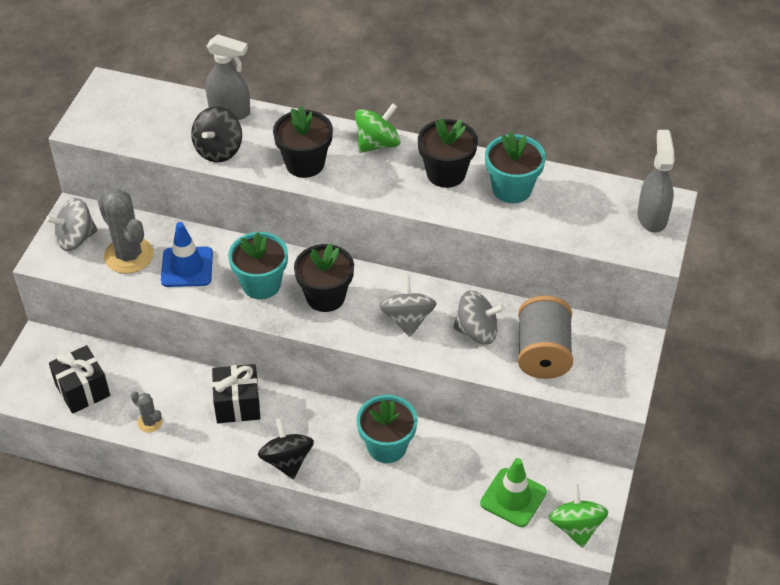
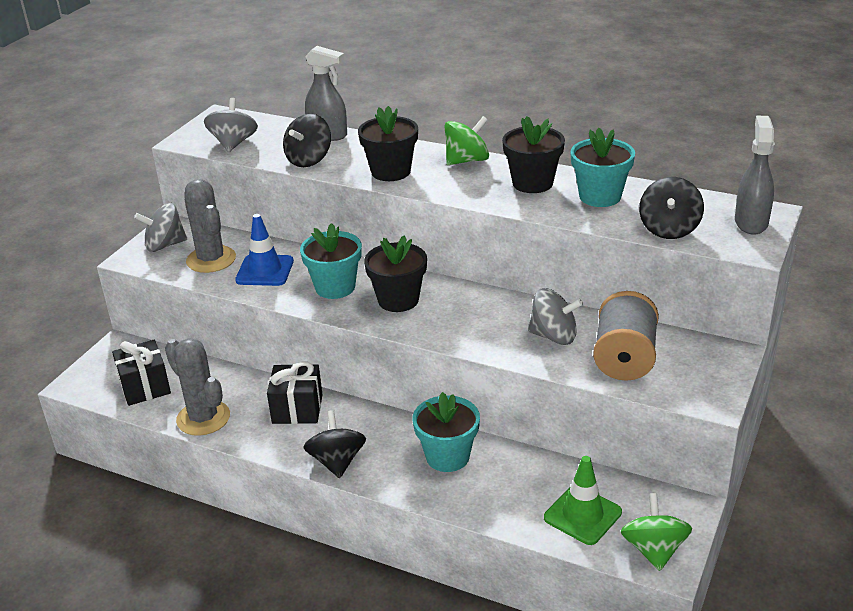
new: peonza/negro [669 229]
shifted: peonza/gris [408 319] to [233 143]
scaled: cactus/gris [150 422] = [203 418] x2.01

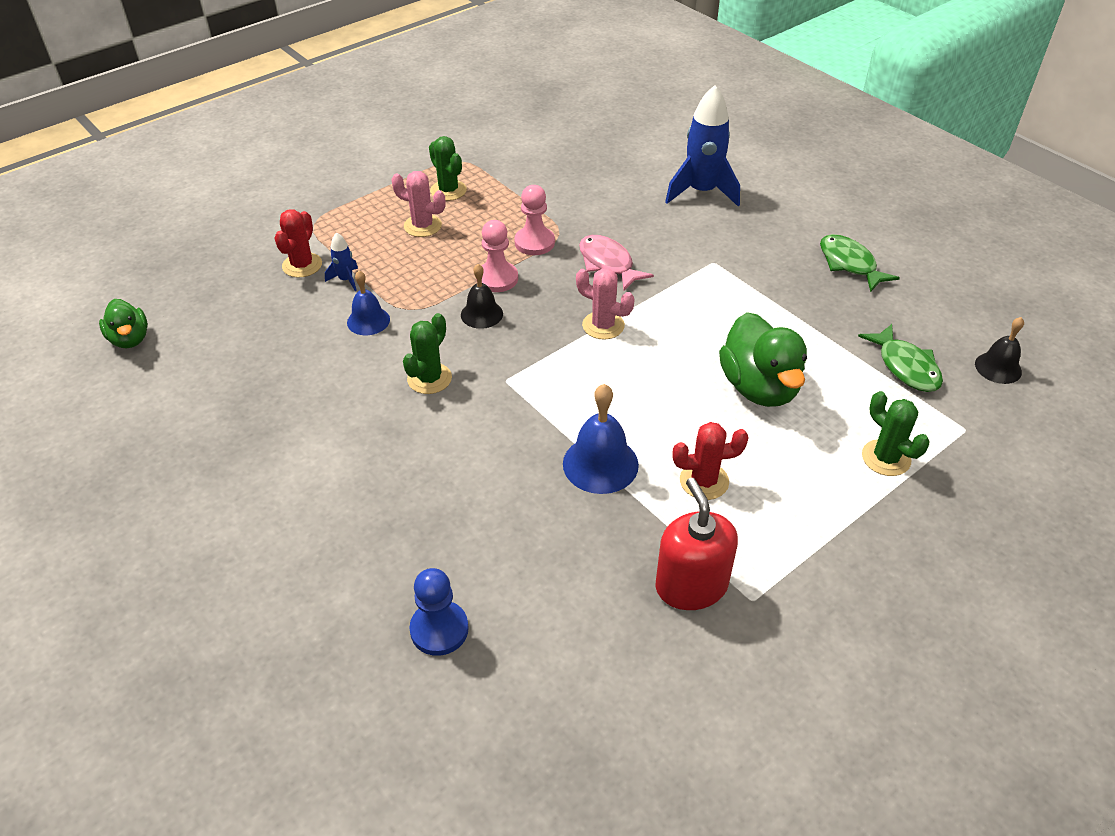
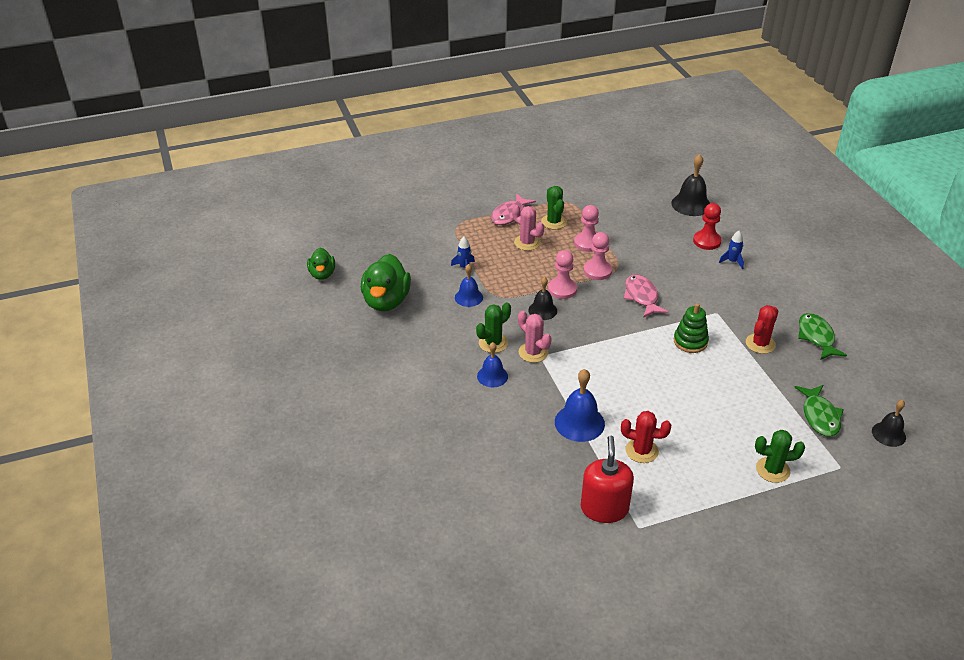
gone: peón/azul [439 629]
new: campana/negro [691 204]; pez/rosa [509 215]; peón/rojo [707 241]; peón/rosa [587 243]; juguete apilable/verde [690 341]; campana/azul [492 376]
shifted: cactus/rojo [302 265] to [760 344]; cactus/rosa [603 325] to [533 352]; pato/verde [759 387] to [386 301]
rotated: cactus/verde [886 458] = [772 470] 75 degrees counterclockwise
scaled: cohete/azul [701 192] = [732 261] x0.46

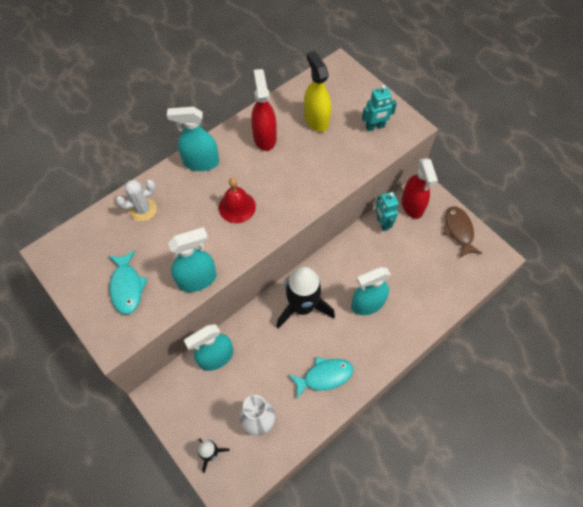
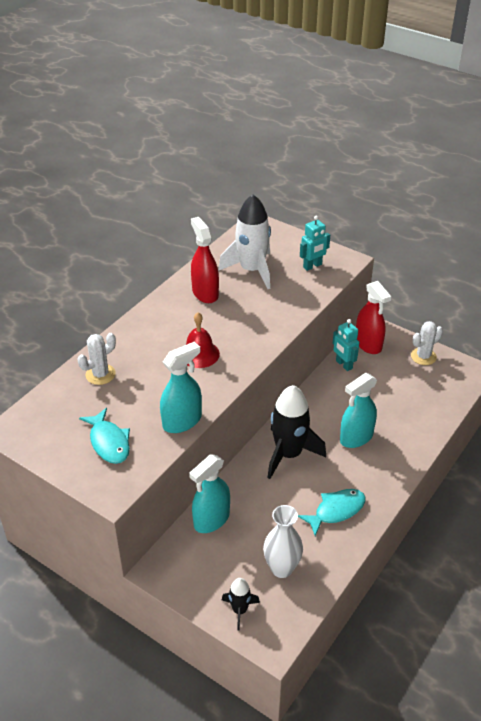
gone: pulverizador/turquesa [201 162]
swapped: pulverizador/amarillo [316 120] to cohete/blanco [252 270]; pez/marrón [459 231] to cactus/blanco [423 356]

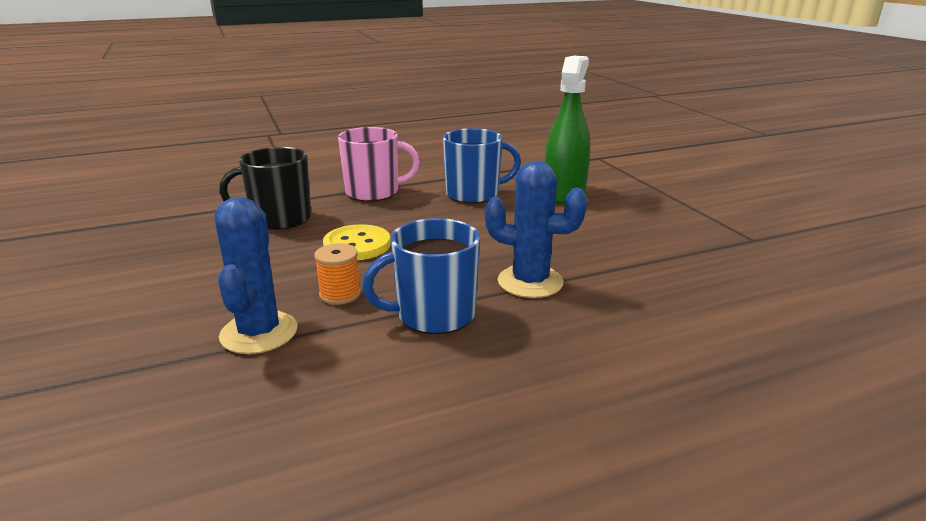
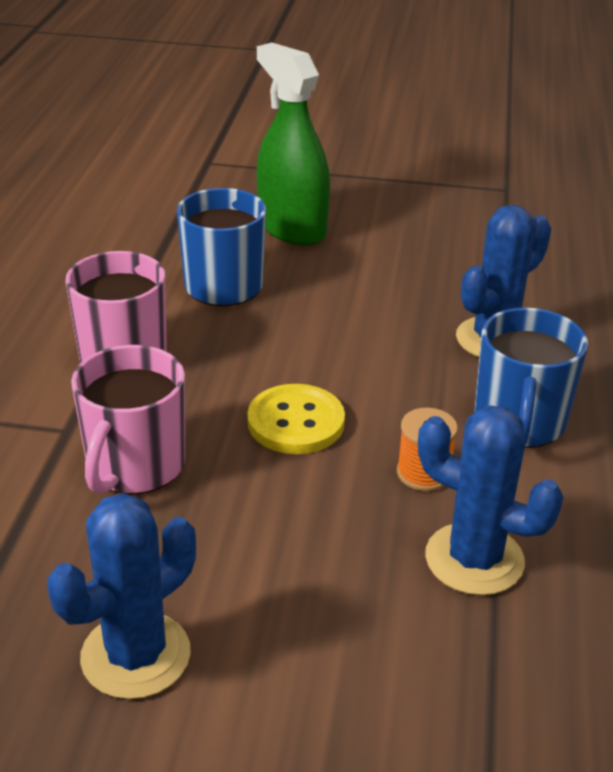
new: cactus/azul [136 655]
repainted: taza/negro [280 219] to taza/rosa [135 466]

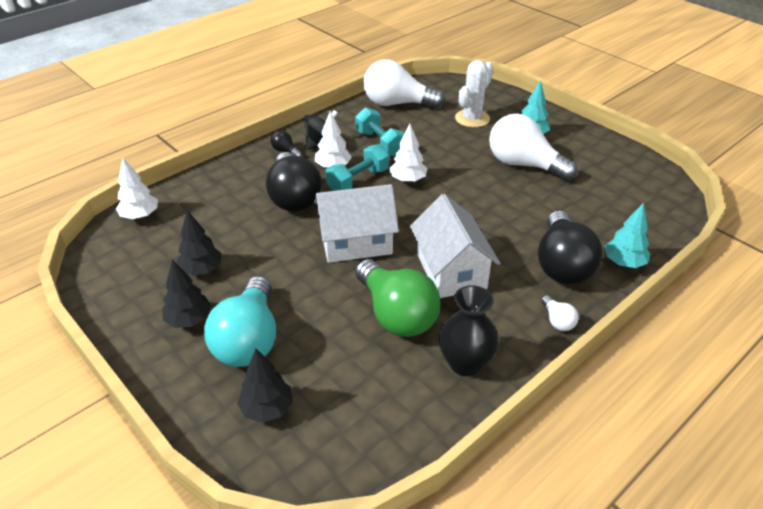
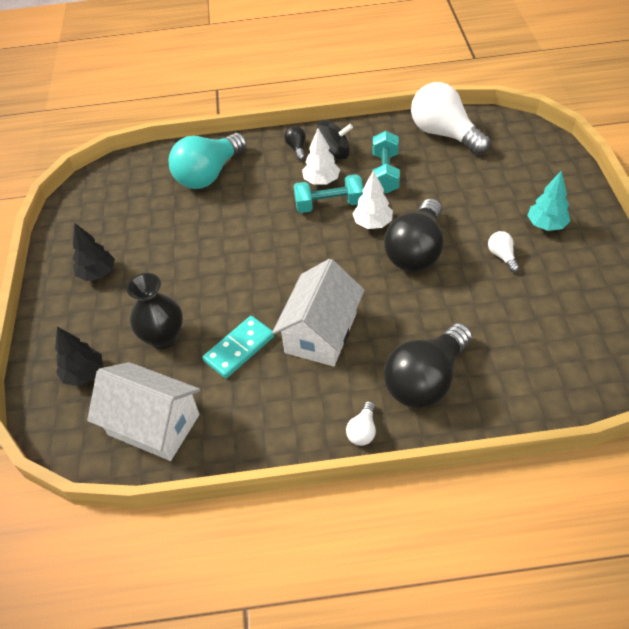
gone: cactus/blanco [472 118]; árbol/blanco [140 216]; árbol/turquesa [623 263]; árbol/negro [201 270]
shifted: bombilla/negro [293 197] to [416 251]; casa/blanco [356 242] to [154 424]; bombilla/turquesa [249 340] to [209 174]; florero/negro [465 363] to [163 337]
swapped: bombilla/verde [396 314] to ficha de dominó/turquesa [239 348]
scaled: bombilla/blanco [524 165] = [502 256] x0.43

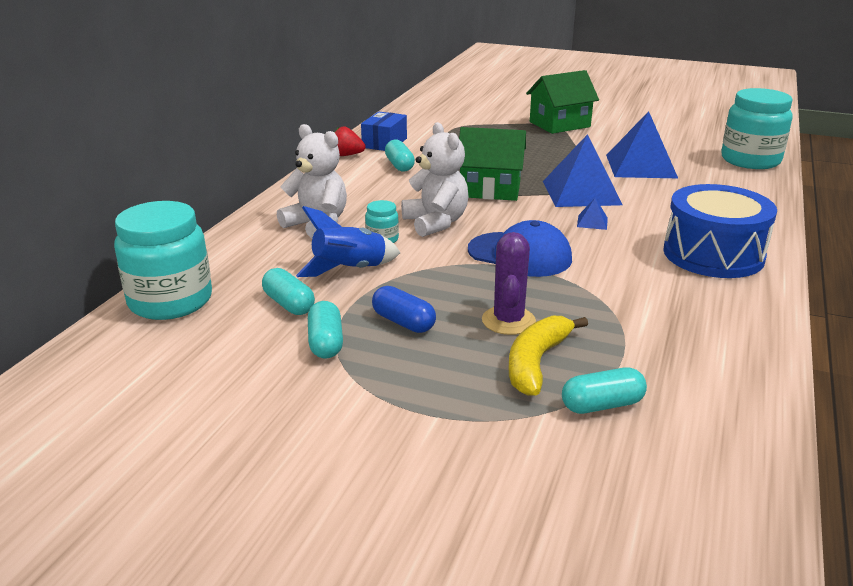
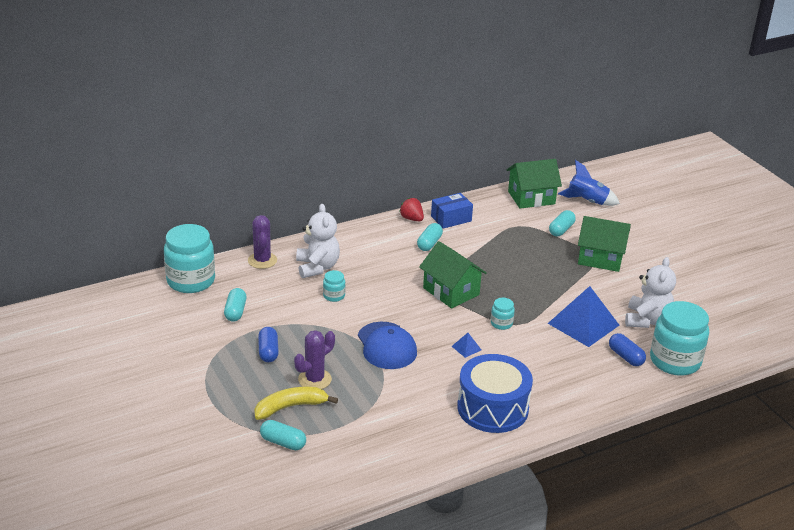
new: casa/verde [531 198]; cactus/morado [262 260]; cápsula/azul [625 357]
shifted: osito/blanco [436 223] to [647 320]; cohete/azul [350 270] to [587 201]; cápsula/turquesa [326 342] to [561 230]
swapped: pirámide/azul [581 192] to tarro/turquesa [501 323]

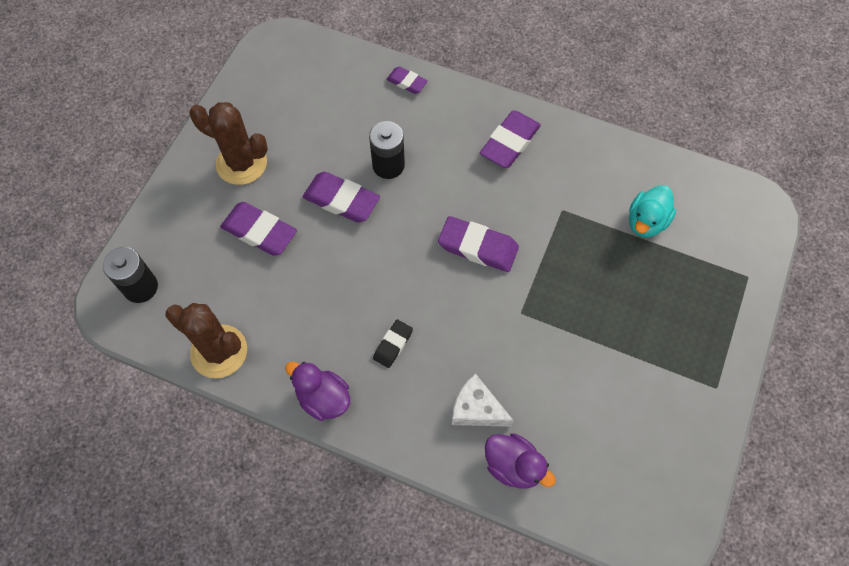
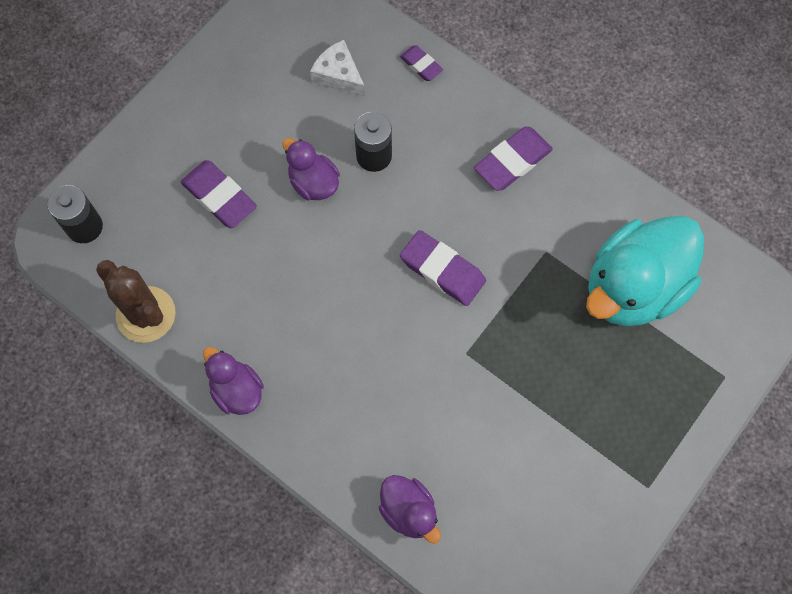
gone: cactus/marrón [241 163]; goma de borrar/negro [393 345]
shifted: queso/blanco [476 409] to [338 75]
swapped: goma de borrar/morado [341 200] to pato/morado [313 183]
scaled: pato/turquesa [646 222] = [633 288] x2.01

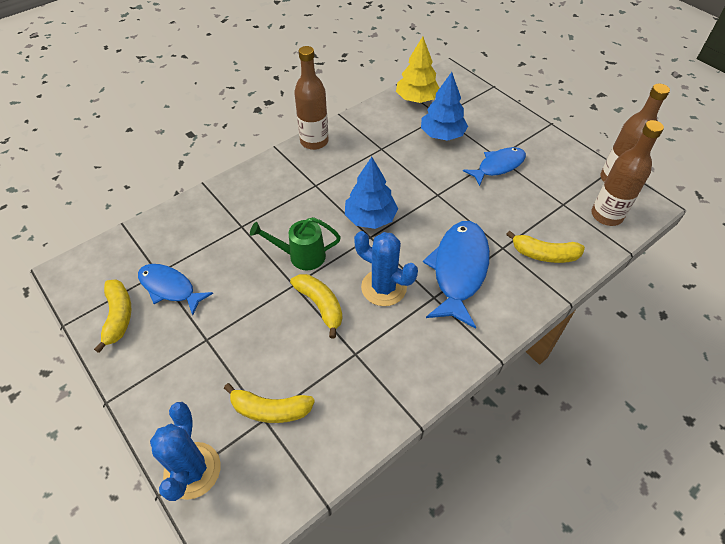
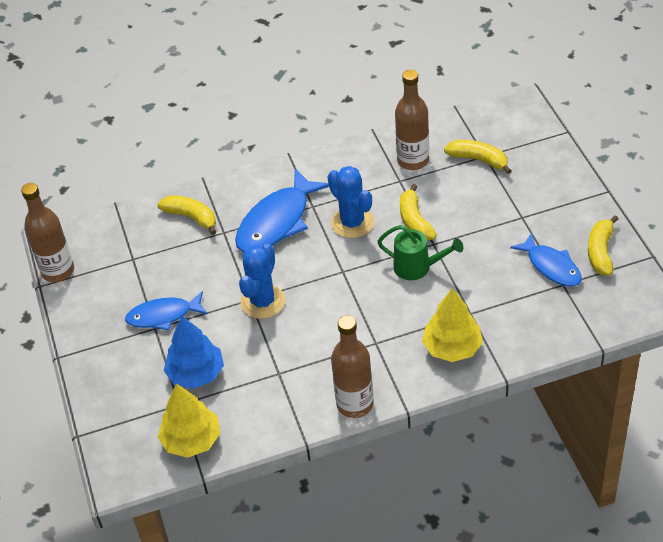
gone: árbol/azul [370 218]
new: árbol/amarillo [452 348]
shifted: botella/marrón [606 215] to [413 161]; cactus/azul [192 470] to [263 302]

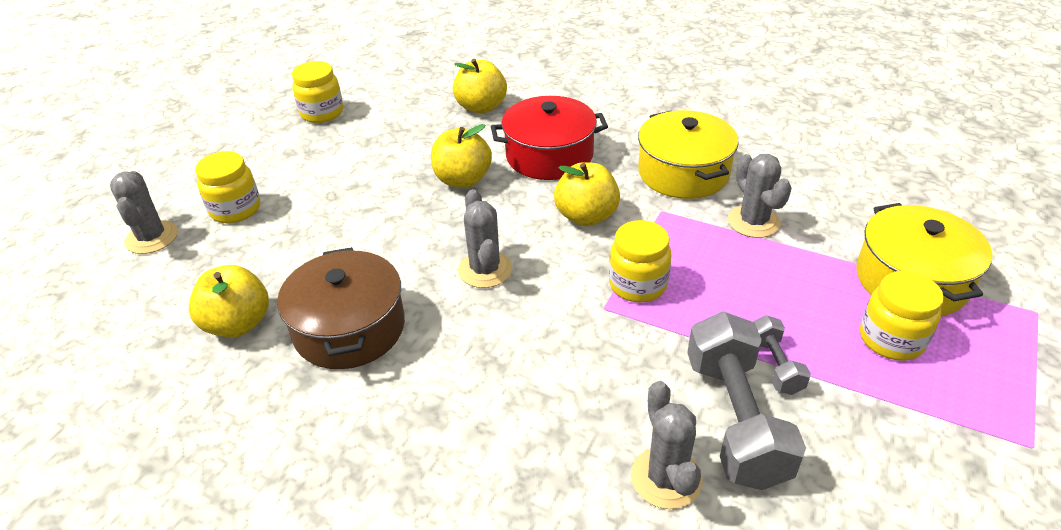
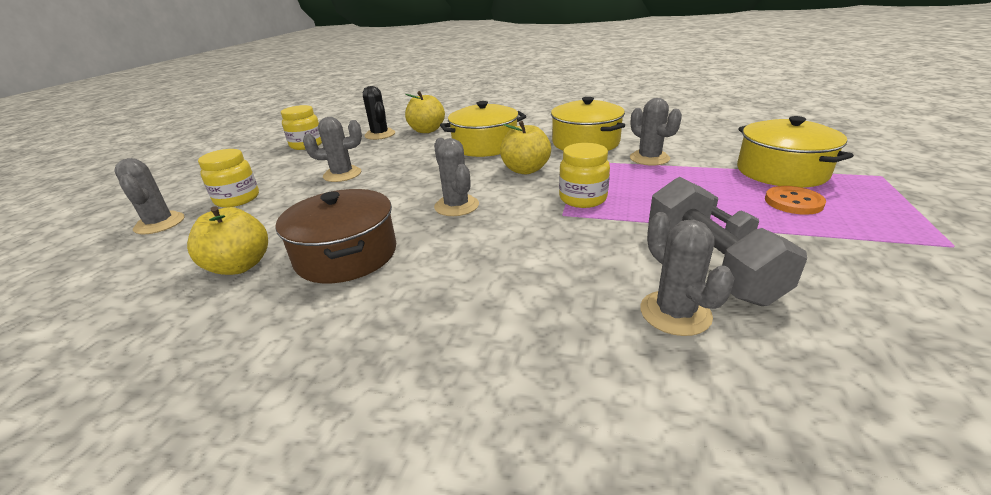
gone: manzana/amarillo [462 179]
new: cactus/negro [380 134]; cactus/gris [342 174]
swapped: tarro/amarillo [891 339] to botón/naranja [793 202]
repainted: olla/rojo [549 156] to olla/amarillo [485 146]

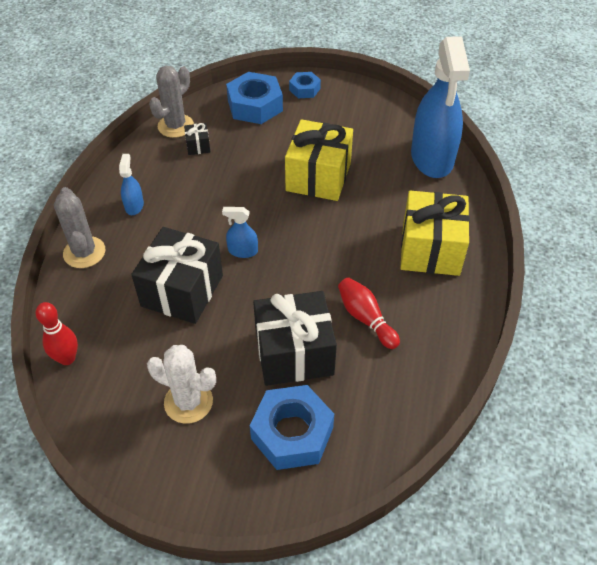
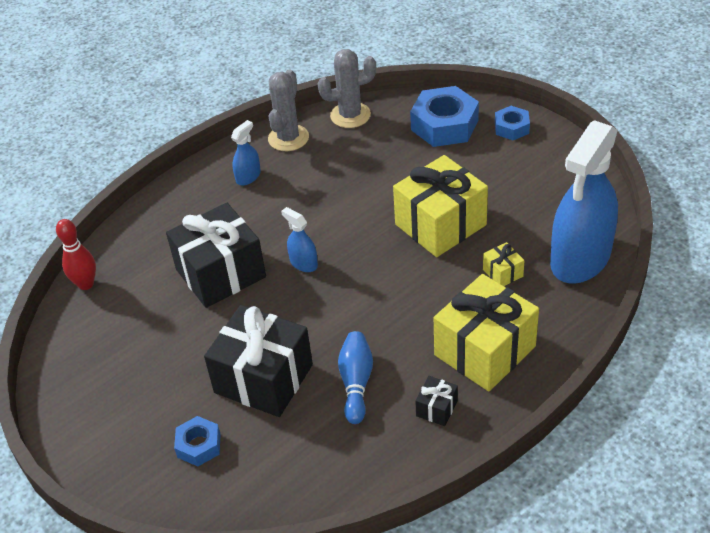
gone: cactus/blanco [188 402]
new: regalo/amarillo [502 273]
shifted: regalo/negro [198 146] to [437 408]; cactus/gris [84 252] to [288 138]
repainted: bolo/rojo [365 318] to bolo/azul [356 383]
scaled: tuerca/azul [292 433] = [199 445] x0.55

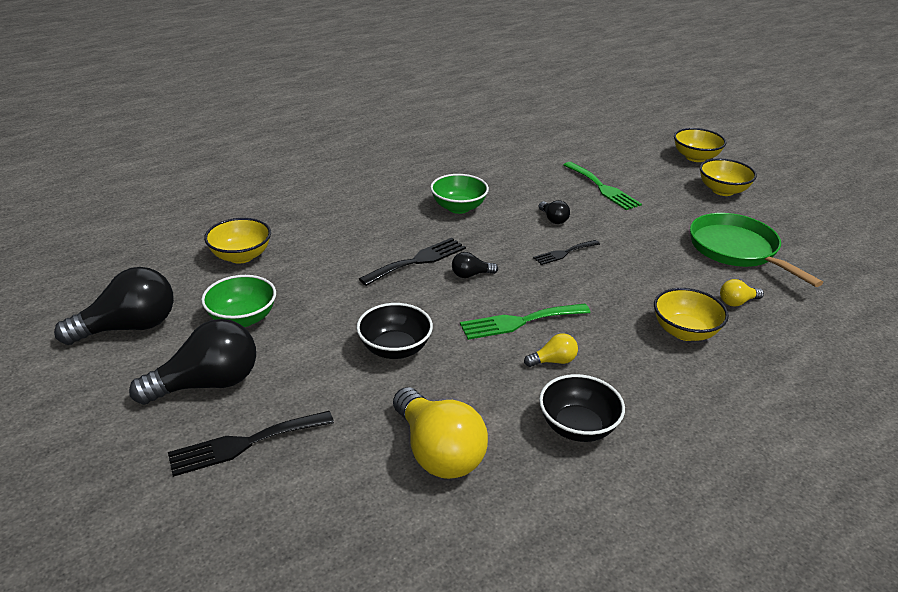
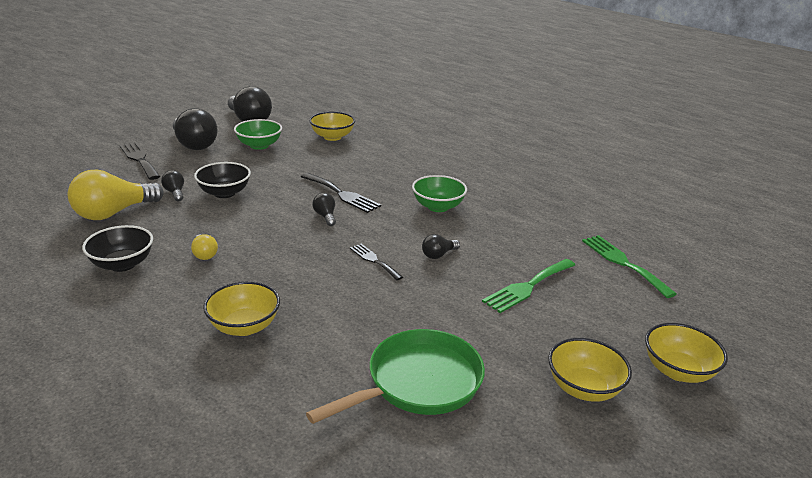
gone: bombilla/amarillo [737 302]
new: bombilla/negro [175 193]
shifted: tenedor/verde [519 322] to [623 263]

